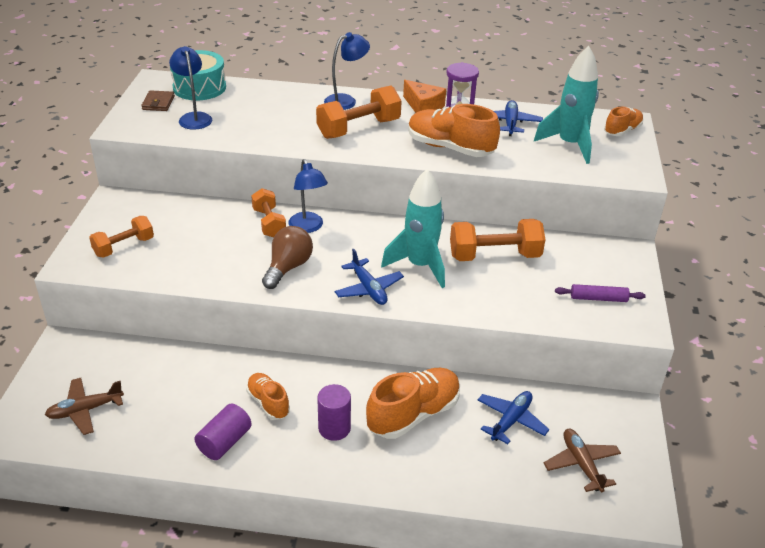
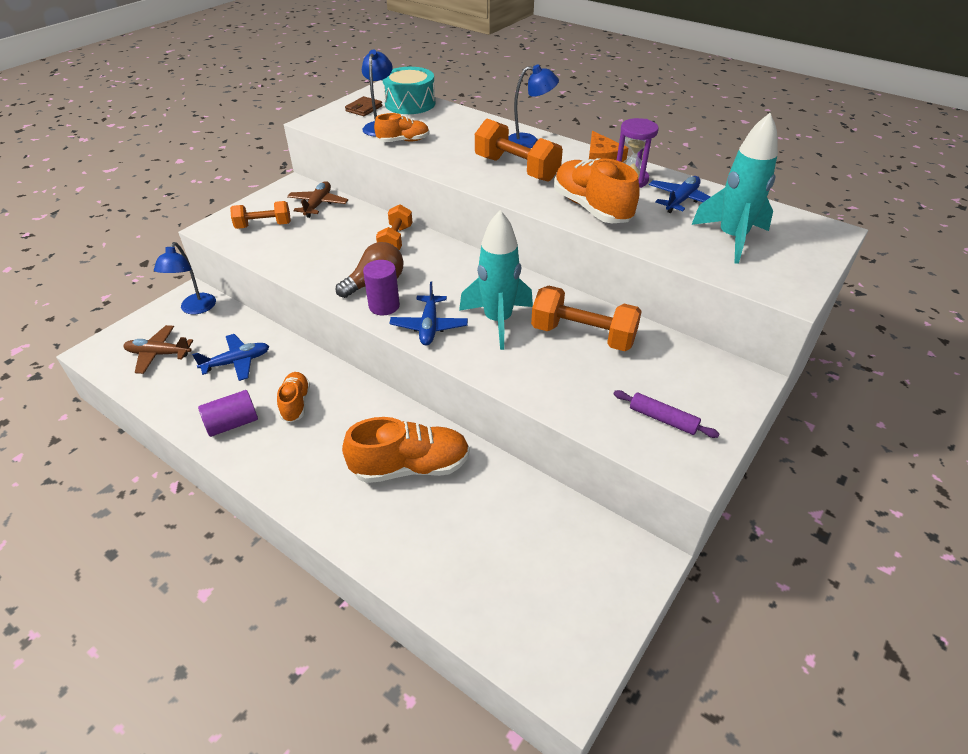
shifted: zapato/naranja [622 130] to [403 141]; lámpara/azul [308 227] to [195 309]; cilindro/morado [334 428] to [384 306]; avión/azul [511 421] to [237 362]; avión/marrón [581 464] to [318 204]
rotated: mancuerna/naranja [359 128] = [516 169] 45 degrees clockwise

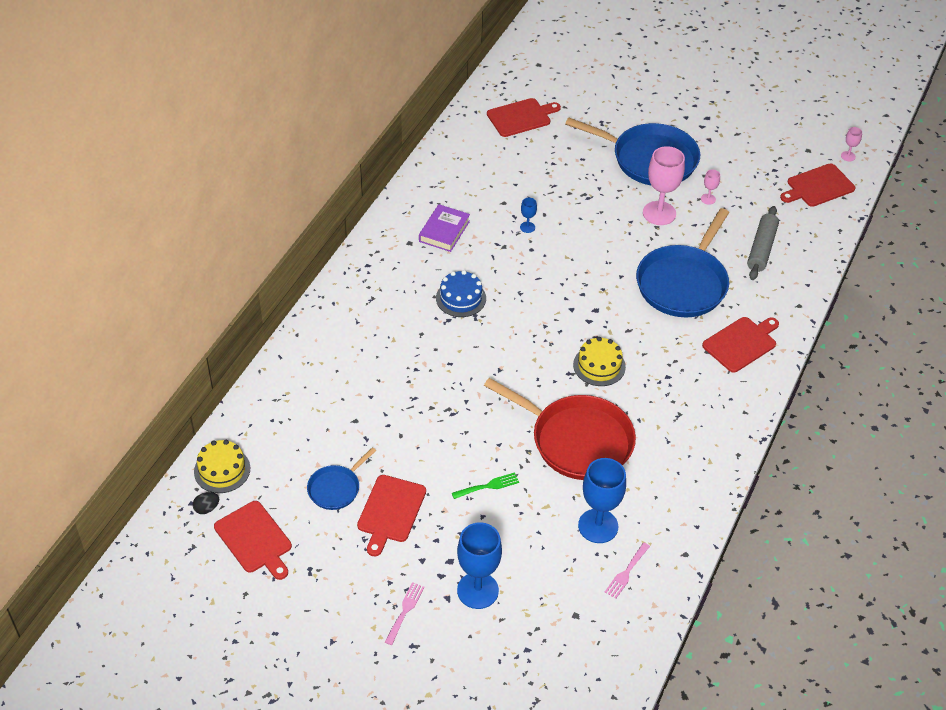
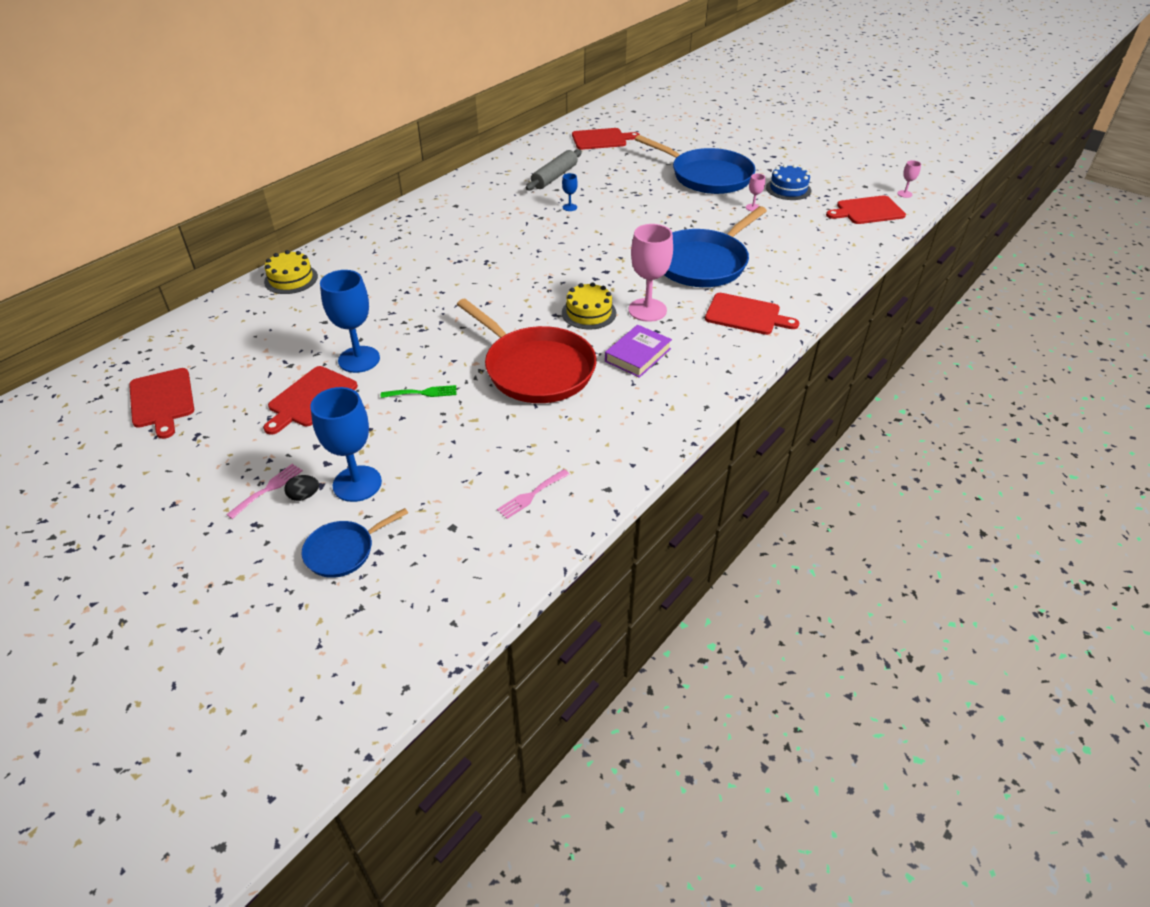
shifted: copa/rosa [659 213] to [647 310]; libro/morado [444 231] to [638 355]; rodillo/gris [761 248] to [554 177]; tarta/azul [461 298] to [788 189]; tarta/amarillo [222 470] to [291 279]; sartén/azul [336 488] to [343 551]; copa/azul [598 526] to [359 359]; huevo/negro [207 508] to [304 496]
rotated: tabla de cortar/rojo [741 343] = [746 315] 45 degrees clockwise

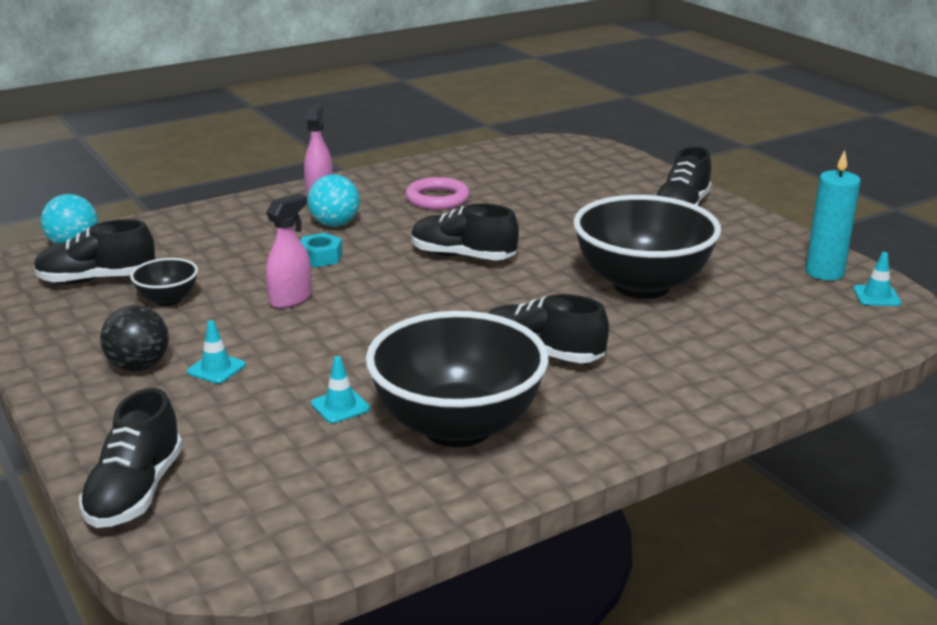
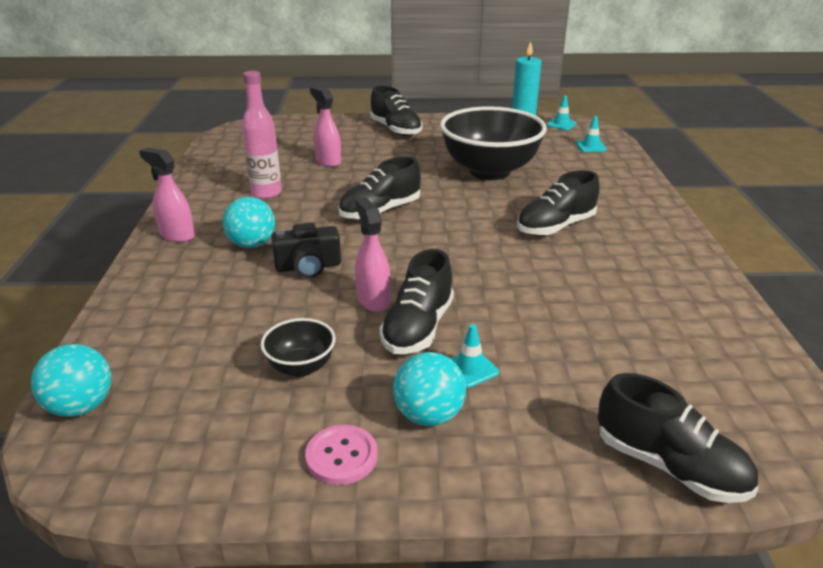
gone: cuenco/negro [457 427]
new: pulverizador/rosa [328 161]; botón/rosa [341 456]
shifted: zapato/negro [97 279] to [418 328]; cono de tráfico/turquesa [340 406] to [591 146]
swapped: anillo/rosa [437 199] to botella/rosa [266 193]; tuerca/turquesa [320 257] to cámara/negro [308 267]
repainted: pelota/negro [139 366] to pelota/turquesa [428 415]

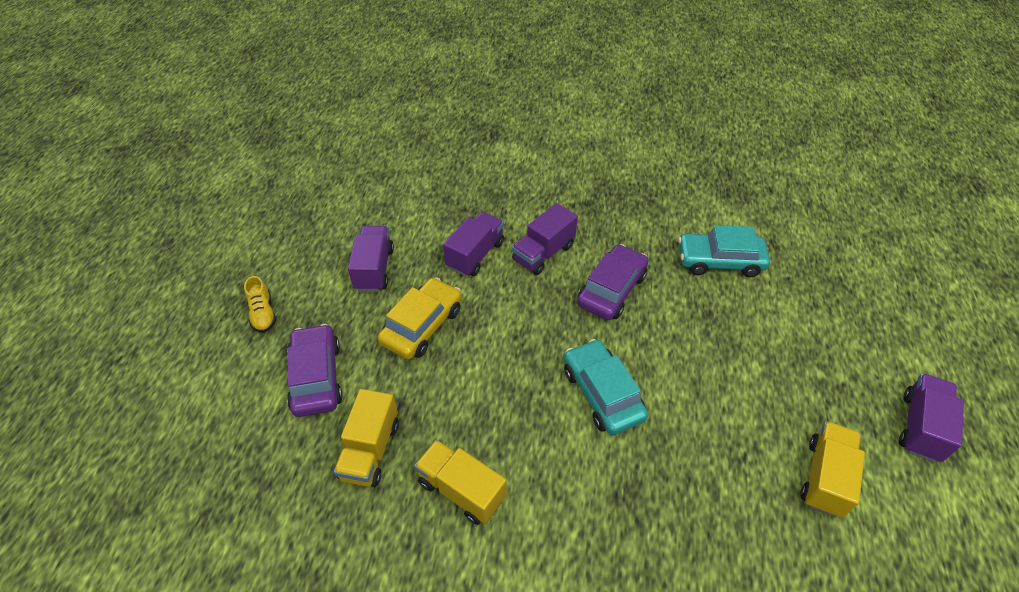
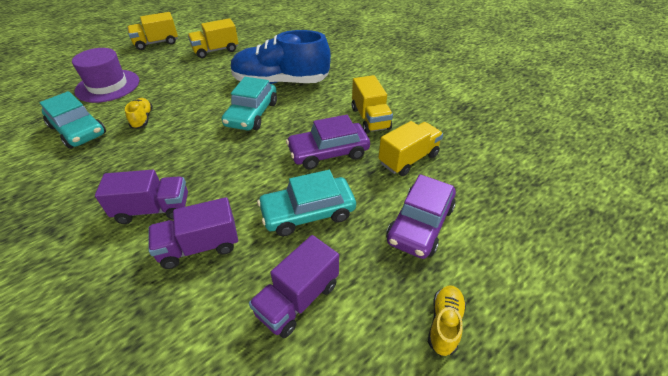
new: zapato/azul [280 82]; sombrero/morado [108 86]; zapato/amarillo [142 119]
shifted: coche/morado [611 290] to [328 152]
repainted: coche/amarillo [422 325] to coche/turquesa [308 213]; camión/morado [920 427] to camión/amarillo [156 43]

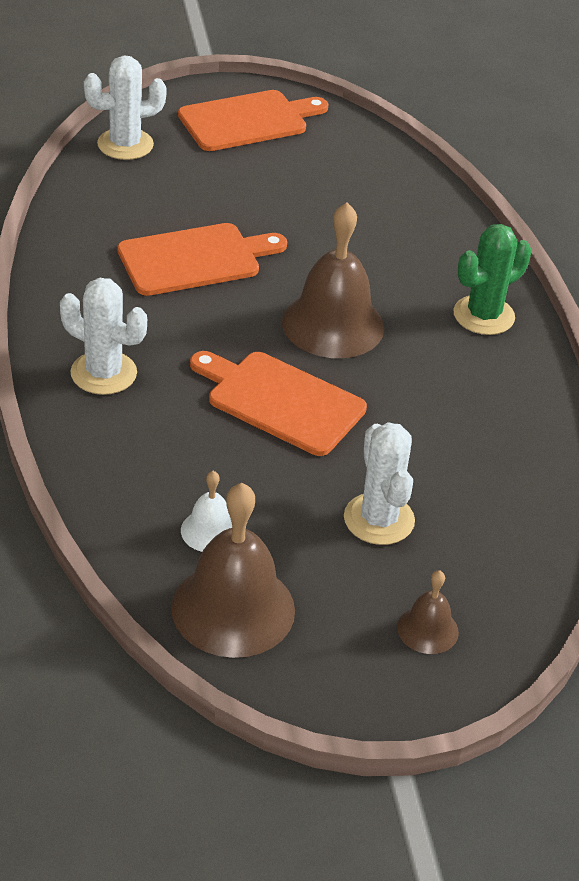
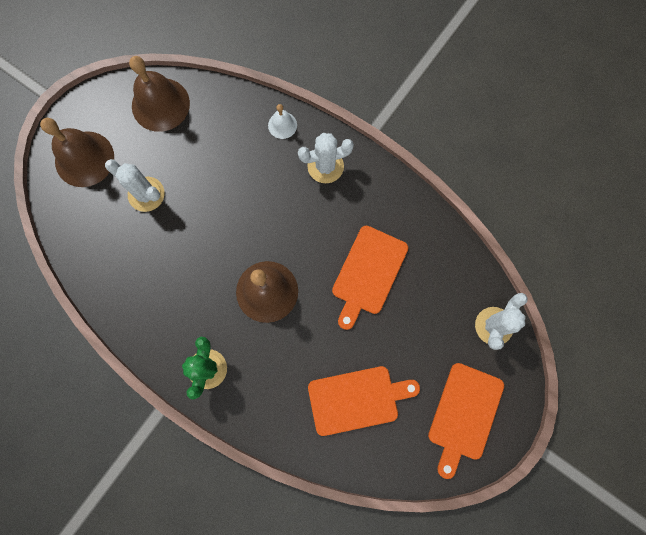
shifted: tabla de cortar/naranja [280 401] to [357 399]; campana/blanco [210 531] to [282 125]
scaled: campana/marrón [427 629] = [84 159] x2.01

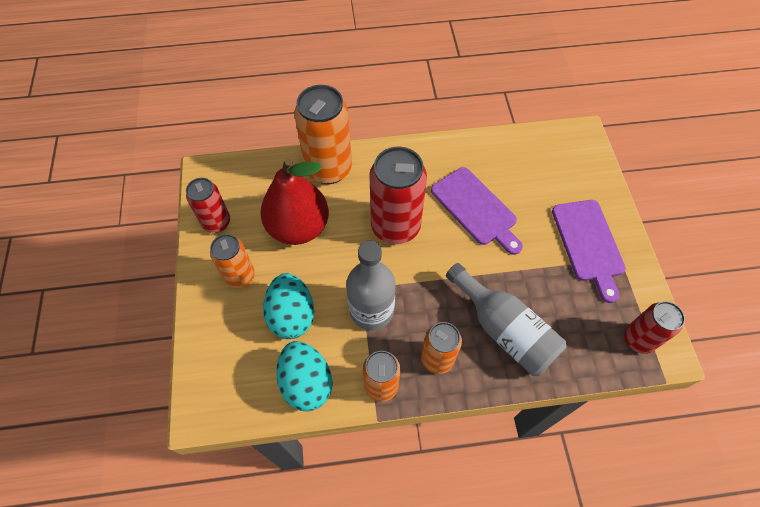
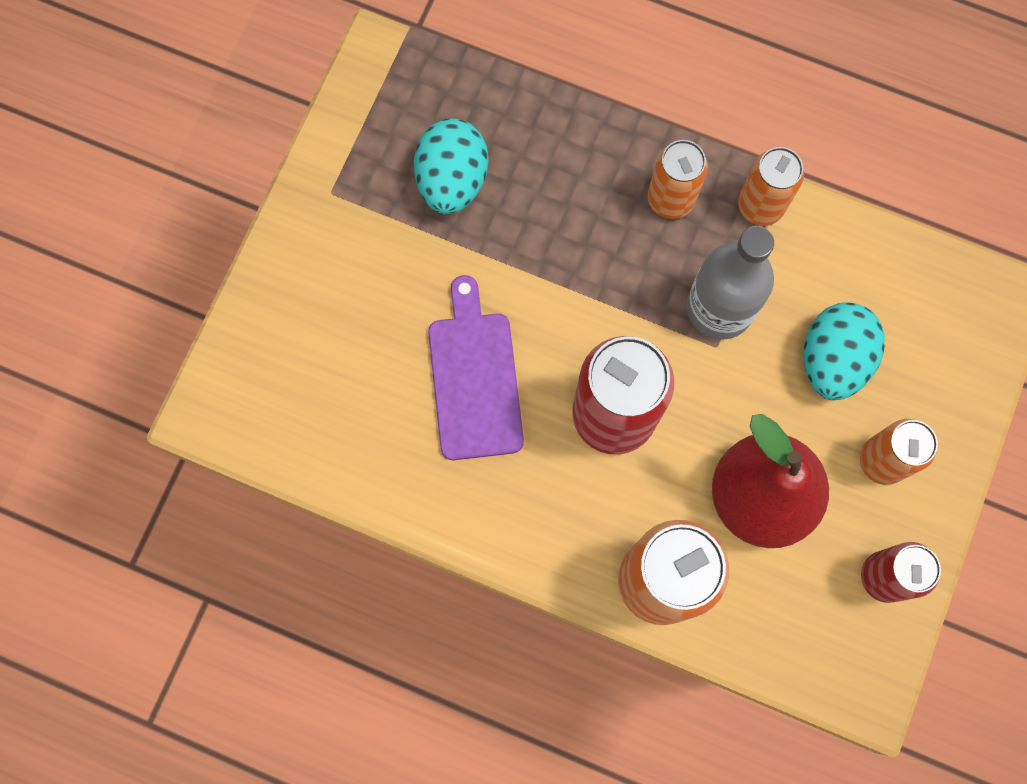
gone: tabla de cortar/morado [588 244]; botella/gris [504 329]; lata/rojo [638 339]
shifted: huevo/turquesa [306 383] to [452 180]

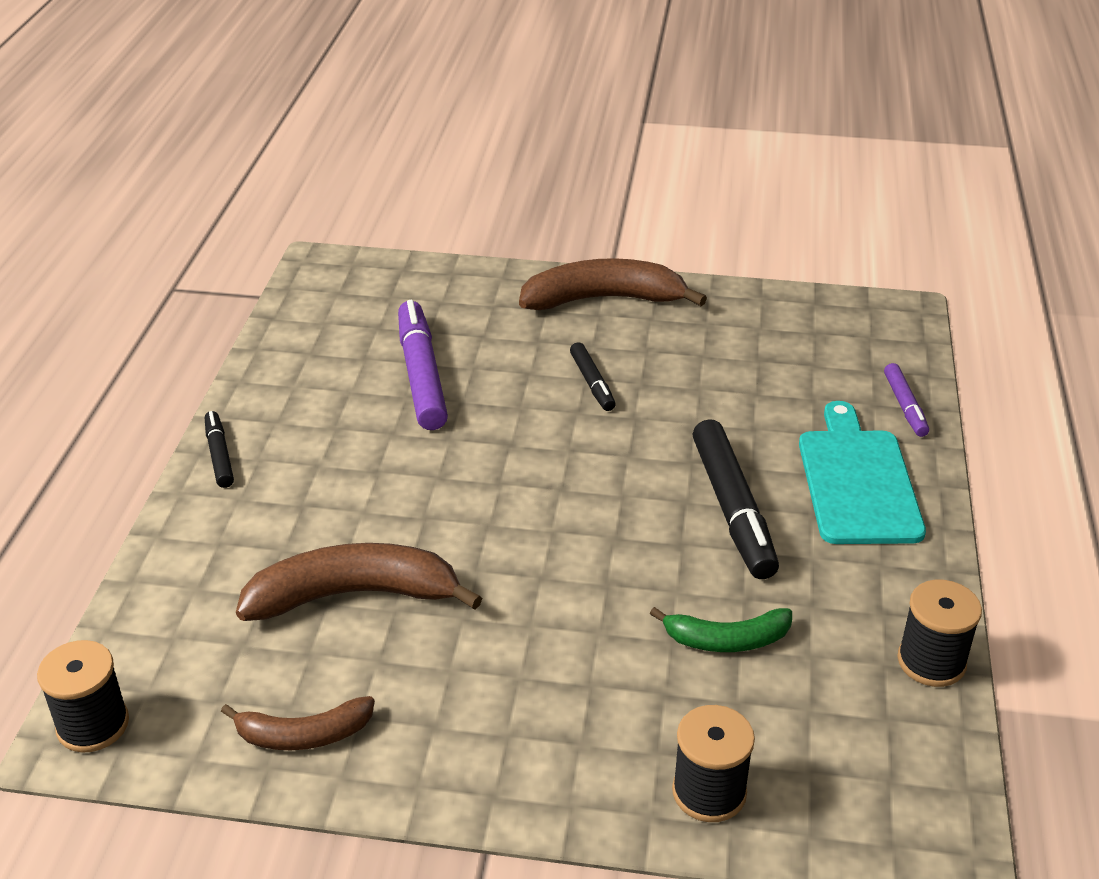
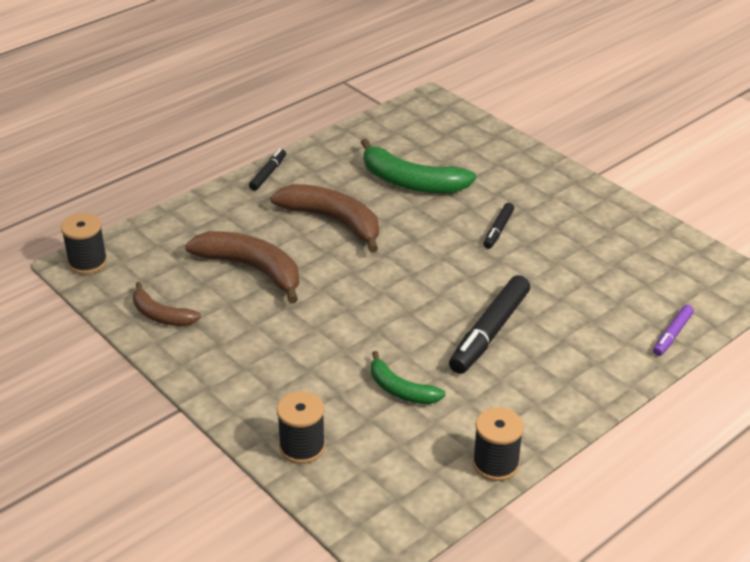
gone: tabla de cortar/turquesa [857 481]
shifted: plátano/marrón [603 299] to [333 221]
swapped: rotulador/morado [421 375] to plátano/verde [411 182]

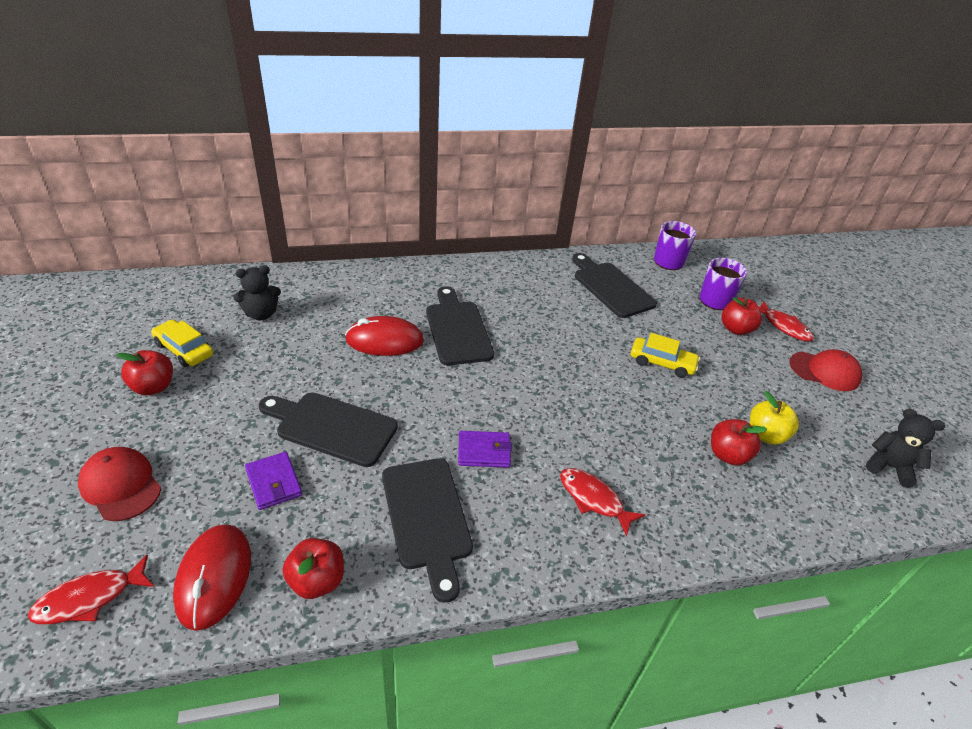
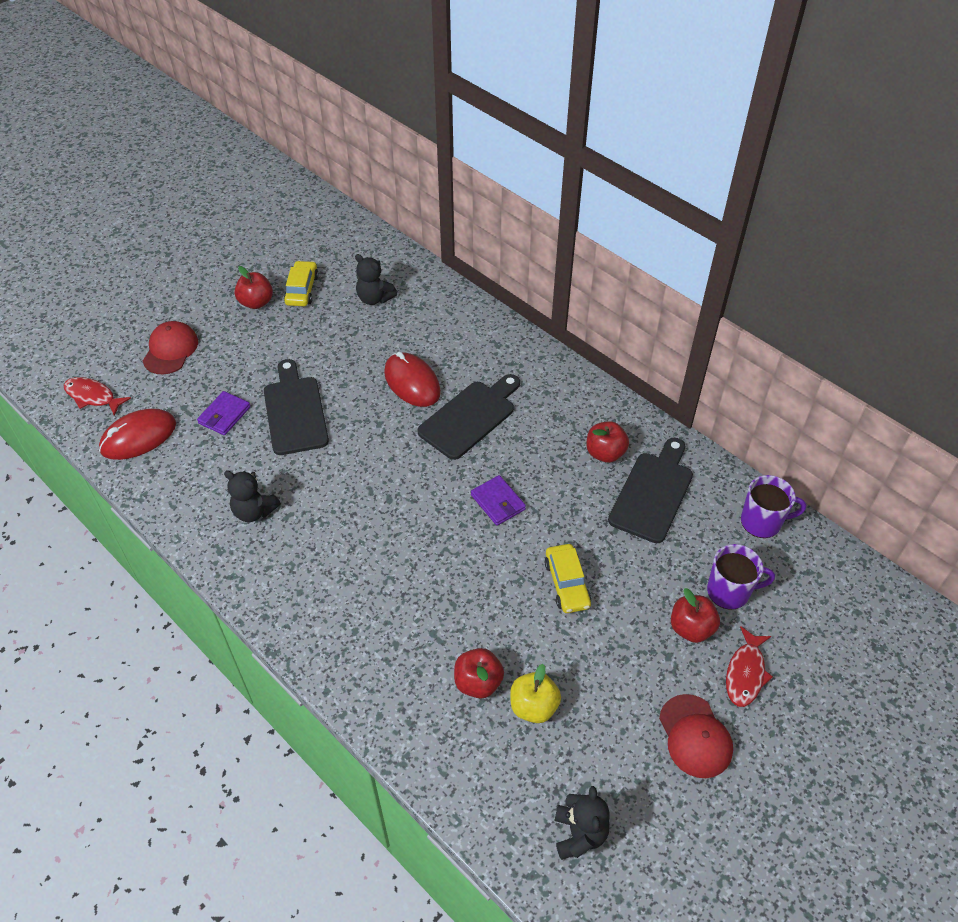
gone: pez/rojo [594 499]
shifted: cartera/morado [484 451] to [498 502]; manzana/rojo [317 581] to [605 453]
swapped: tabla de cortar/negro [427 518] to osito/negro [254 511]

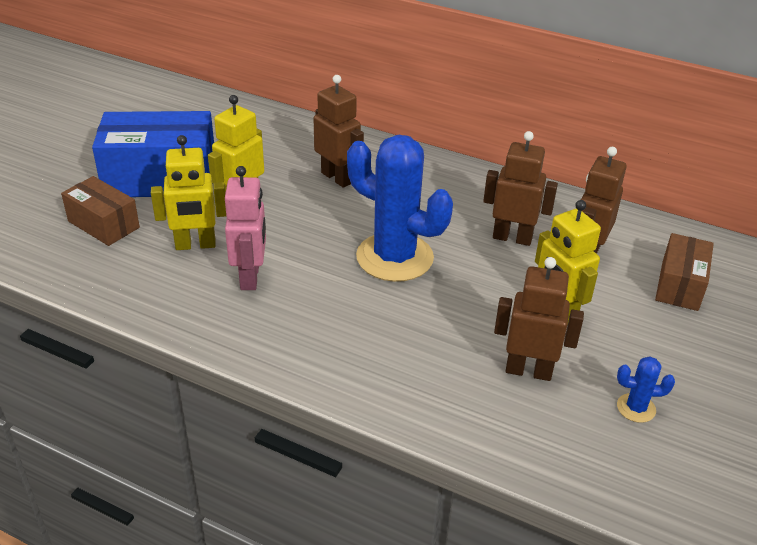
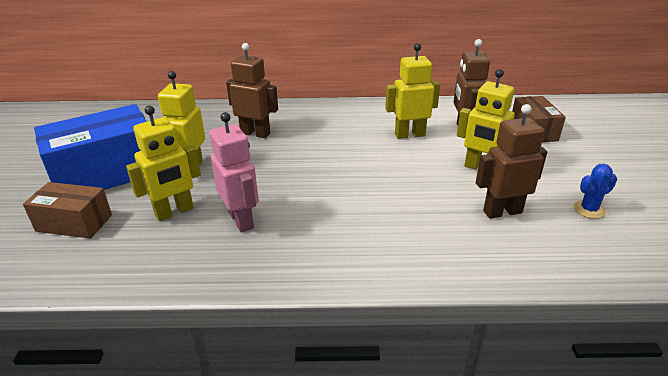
gone: cactus/azul [394 257]
repainted: robot/marrón [512 238] to robot/amarillo [409 135]

